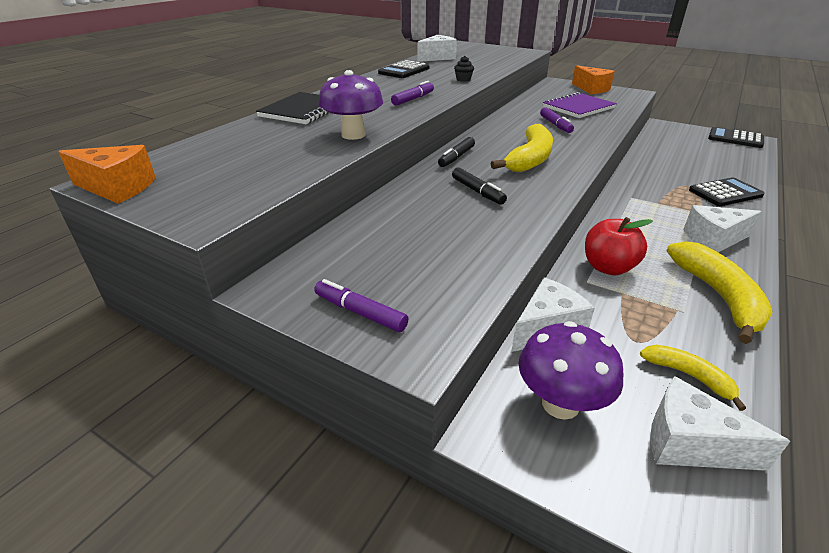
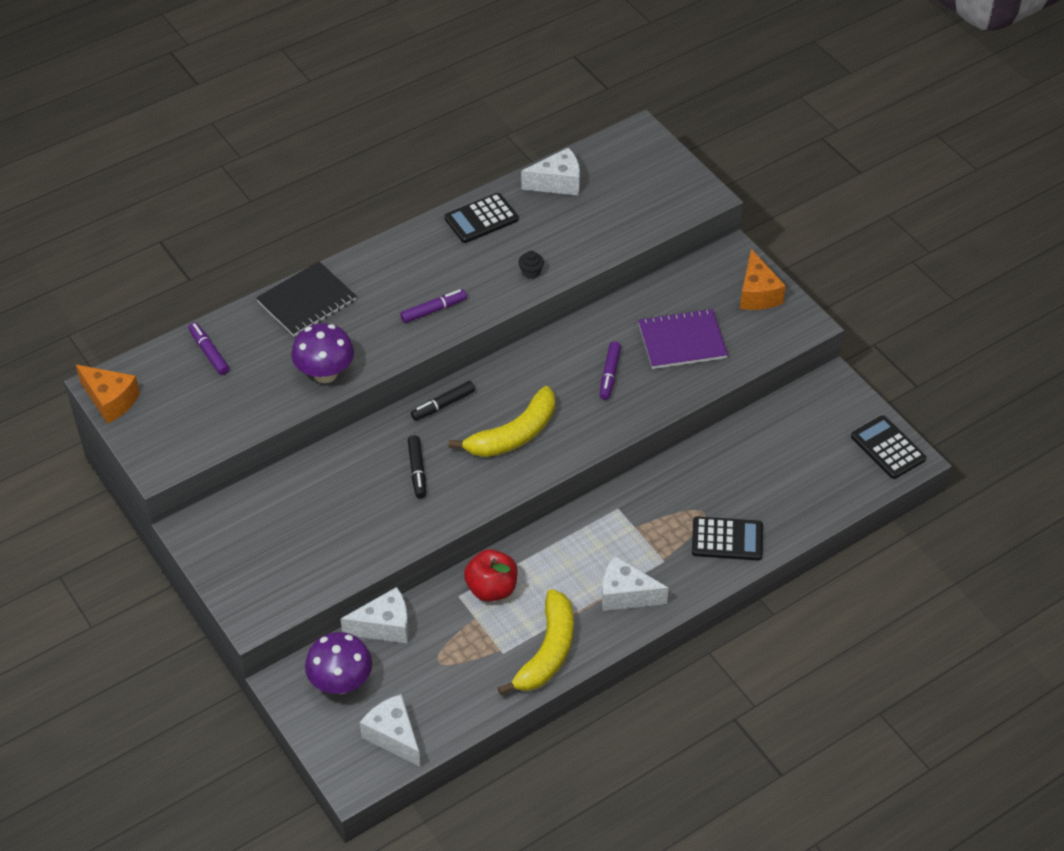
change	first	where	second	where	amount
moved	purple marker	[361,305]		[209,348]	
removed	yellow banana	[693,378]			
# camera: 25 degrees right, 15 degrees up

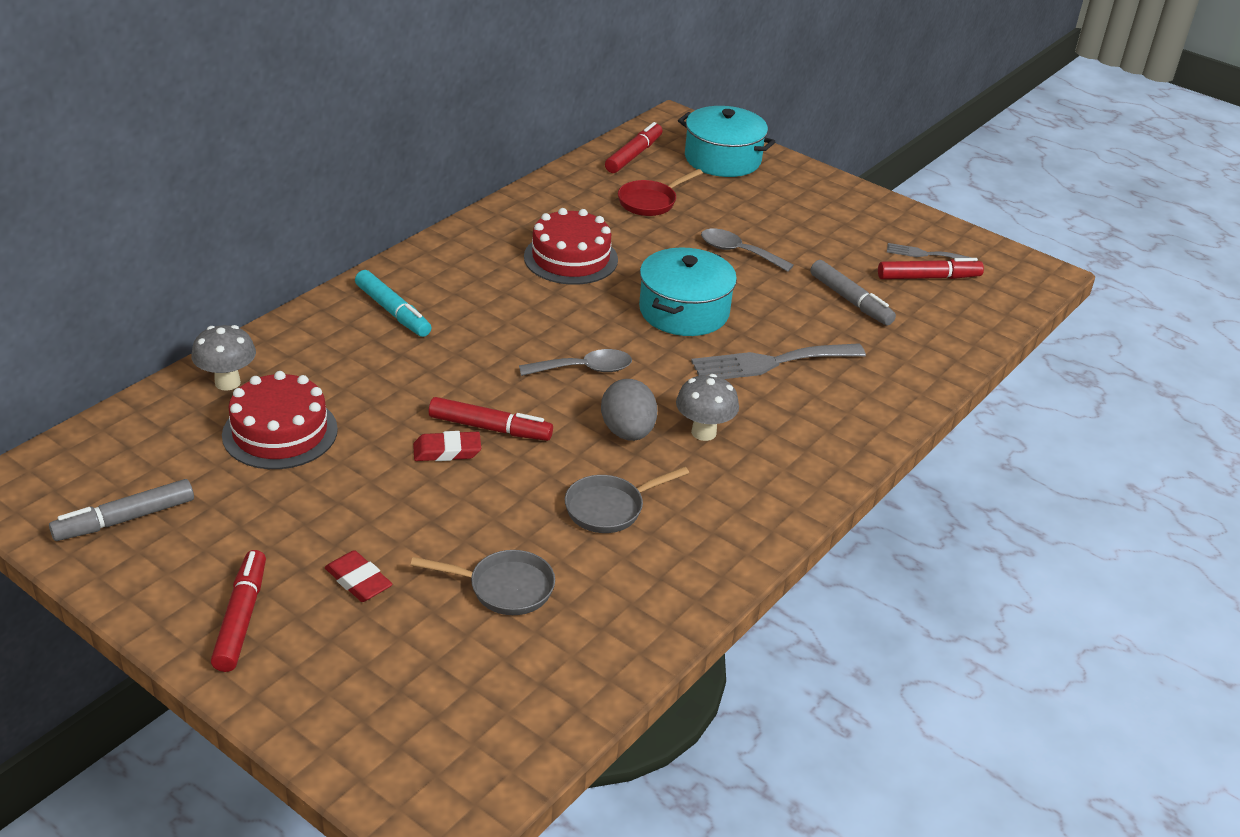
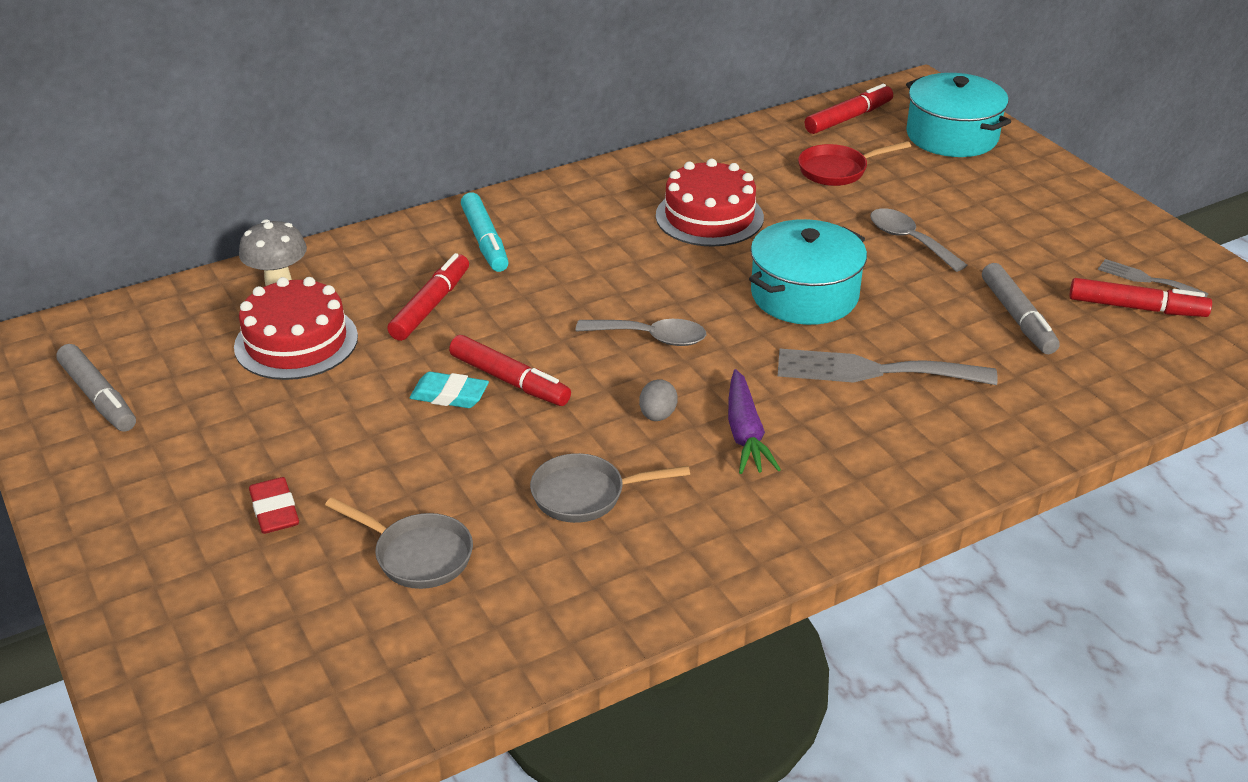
change	first	where	second	where	amount
turned	grey marker	[121,510]		[96,388]	120 degrees counterclockwise
moved	red marker	[238,611]		[428,297]	
recoloured	red eraser	[447,446]	turquoise eraser	[449,390]	
resized	grey egg	[629,410]		[658,400]	x0.58
replaced	grey mushroom	[707,407]	purple carrot	[754,421]	
# camera: 25 degrees right, 0 degrees up

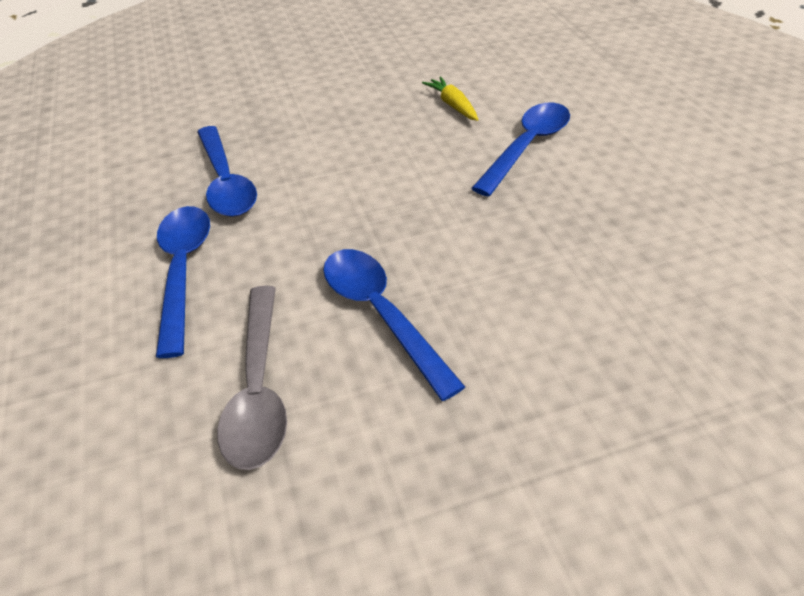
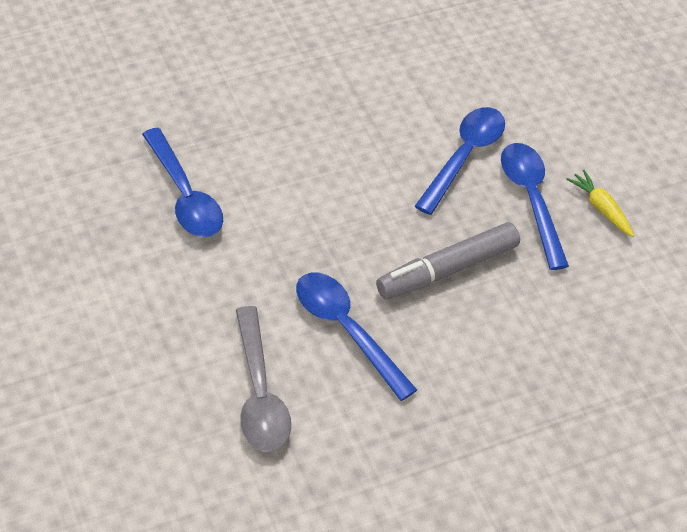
change	first	where	second	where	amount
moved	blue spoon	[183,282]		[535,206]	
moved	yellow carrot	[450,98]		[600,203]	
added			grey marker	[448,261]	
# camera: 10 degrees left, 5 degrees up

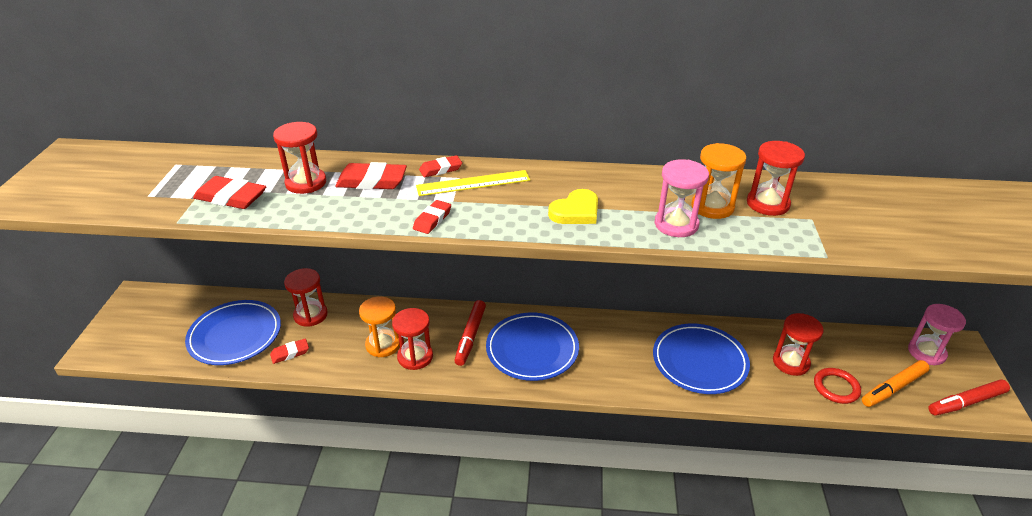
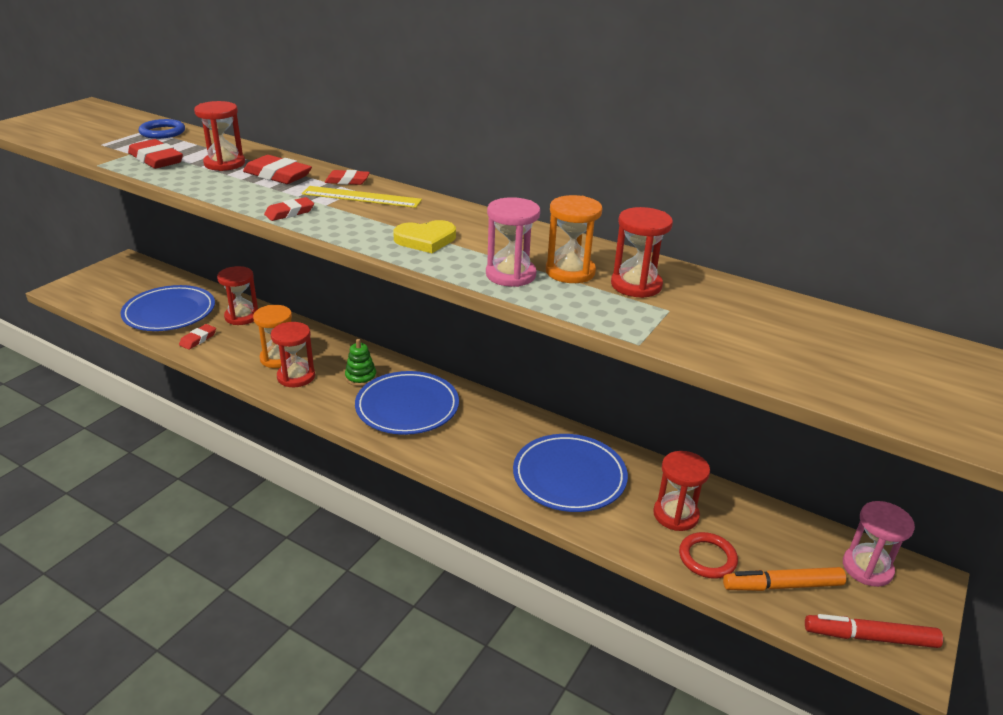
change	first	where	second	where	amount
turned	red eraser	[289,351]		[197,337]	60 degrees counterclockwise
replaced	red marker	[470,333]	green stacking toy	[361,362]	
added			blue ring	[162,129]	
# camera: 25 degrees right, 5 degrees down

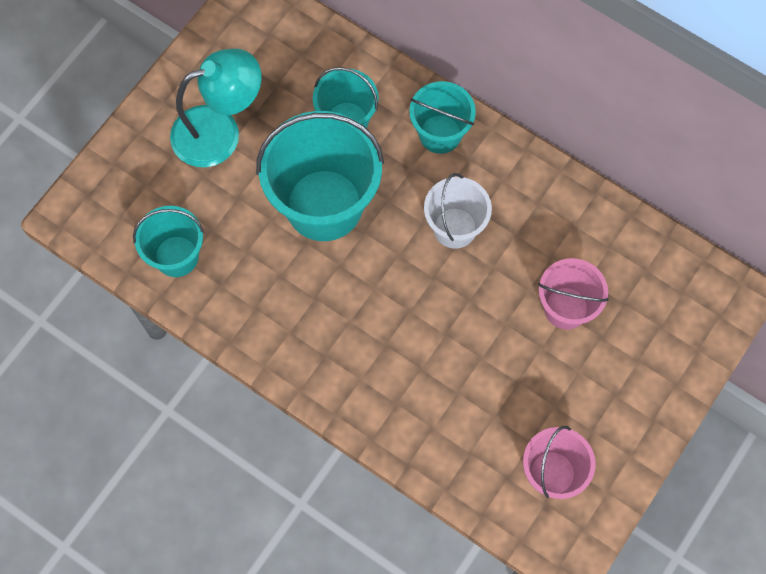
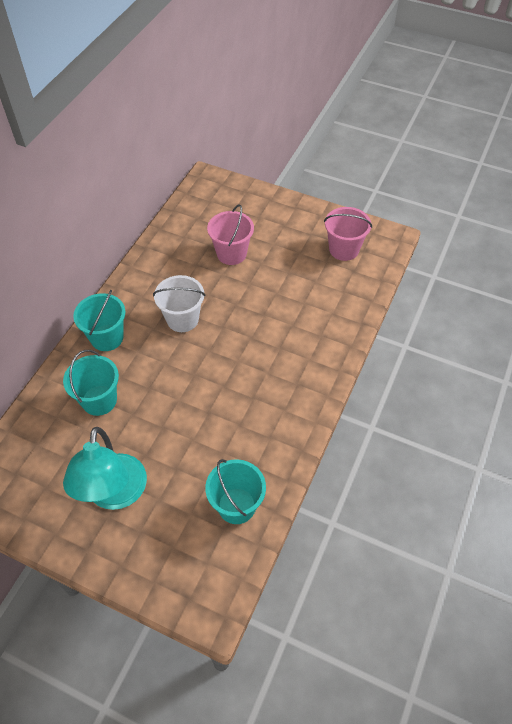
change	first	where	second	where	amount
turned	turquoise lamp	[215,108]		[105,468]	150 degrees counterclockwise
removed	turquoise bucket	[320,176]			
# camera: 100 degrees left, 15 degrees down

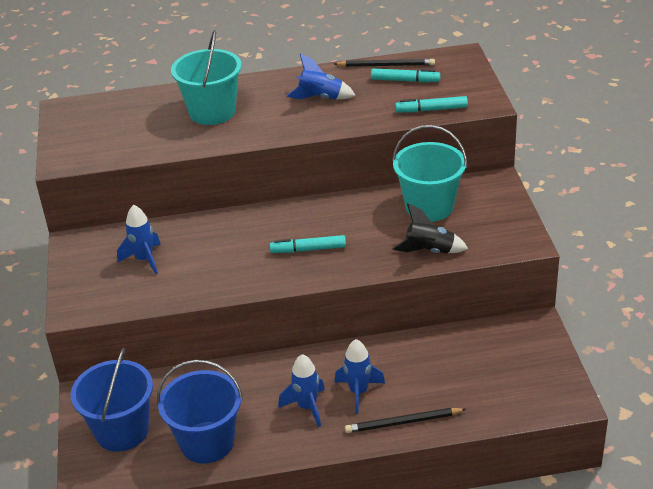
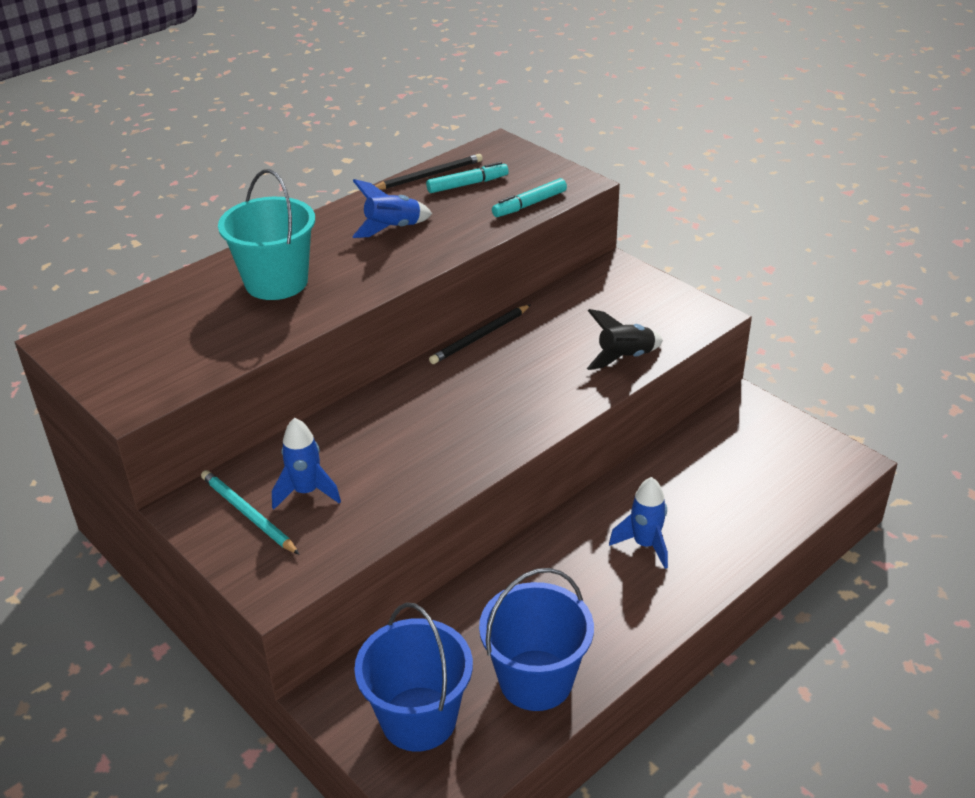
change	first	where	second	where	amount
removed	turquoise marker	[308,244]			
removed	blue rocket	[301,390]			
moved	black pencil	[405,420]		[480,334]	
removed	turquoise bucket	[429,173]			
added			turquoise pencil	[250,512]	
# camera: 35 degrees left, 0 degrees up

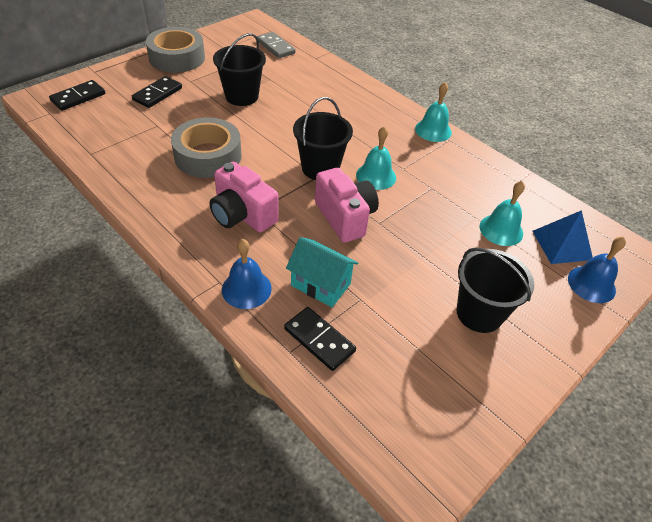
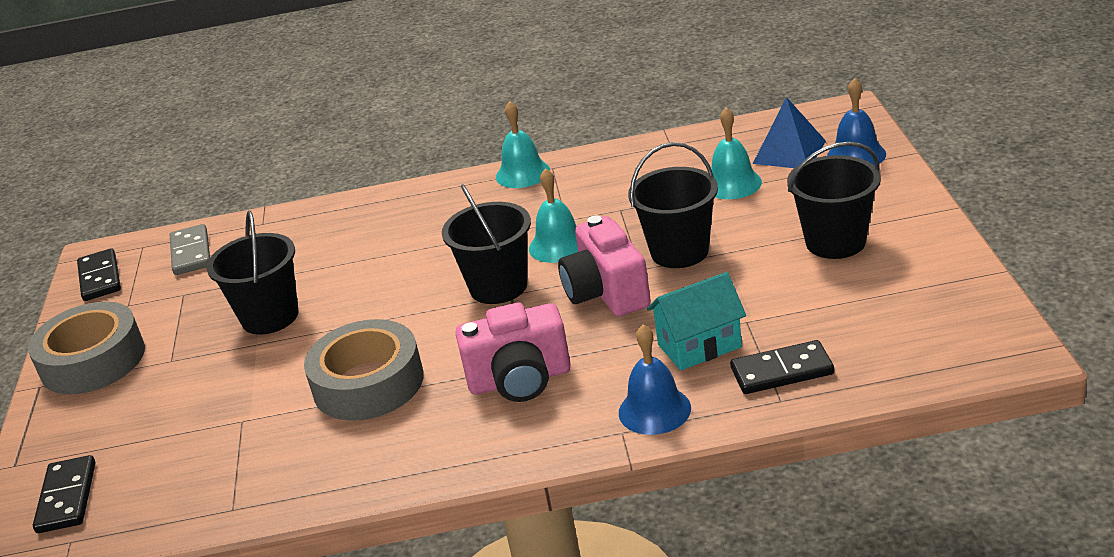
change	first	where	second	where	amount
moved	black domino	[157,92]		[99,274]	
turned	grey domino	[276,45]		[190,249]	75 degrees clockwise
turned	pink camera	[347,205]		[604,266]	120 degrees counterclockwise
added			black bucket	[673,205]	
# camera: 45 degrees left, 15 degrees down

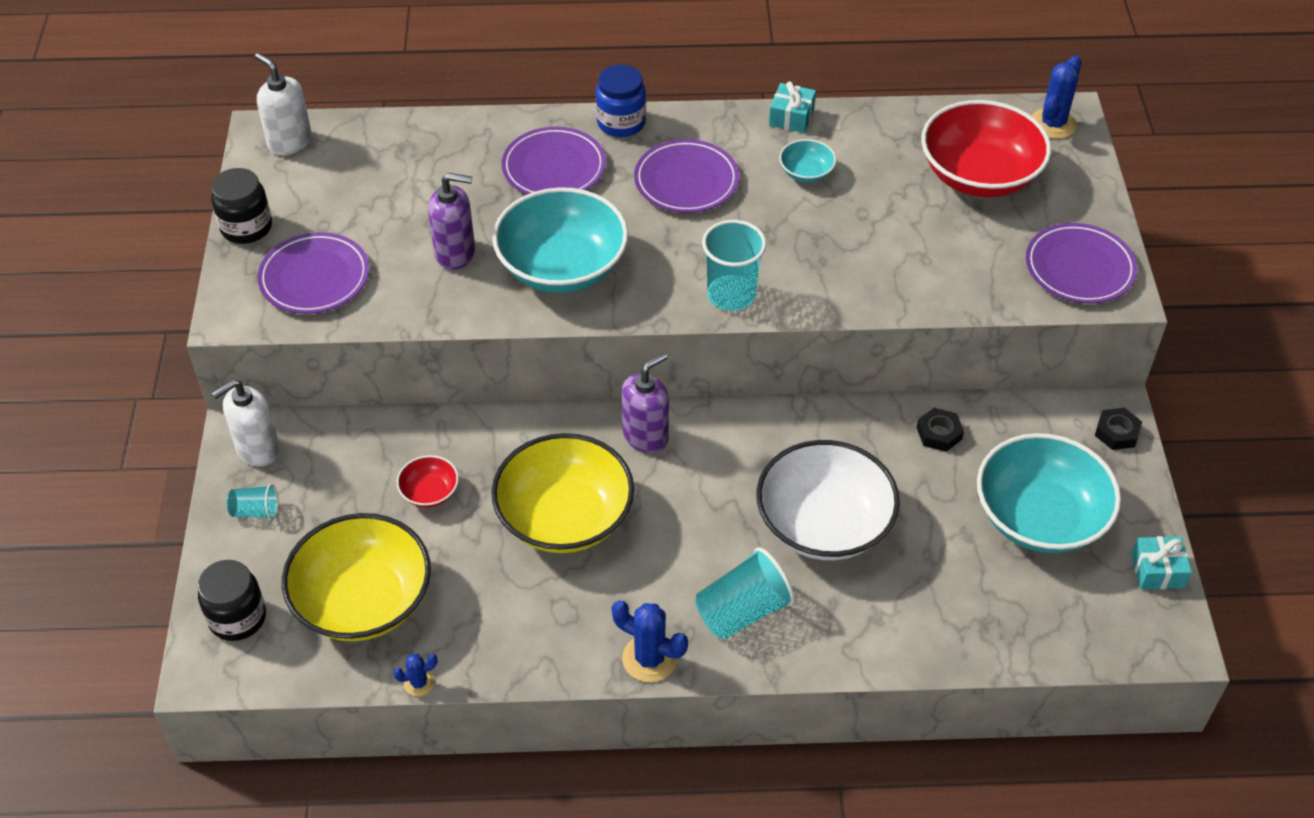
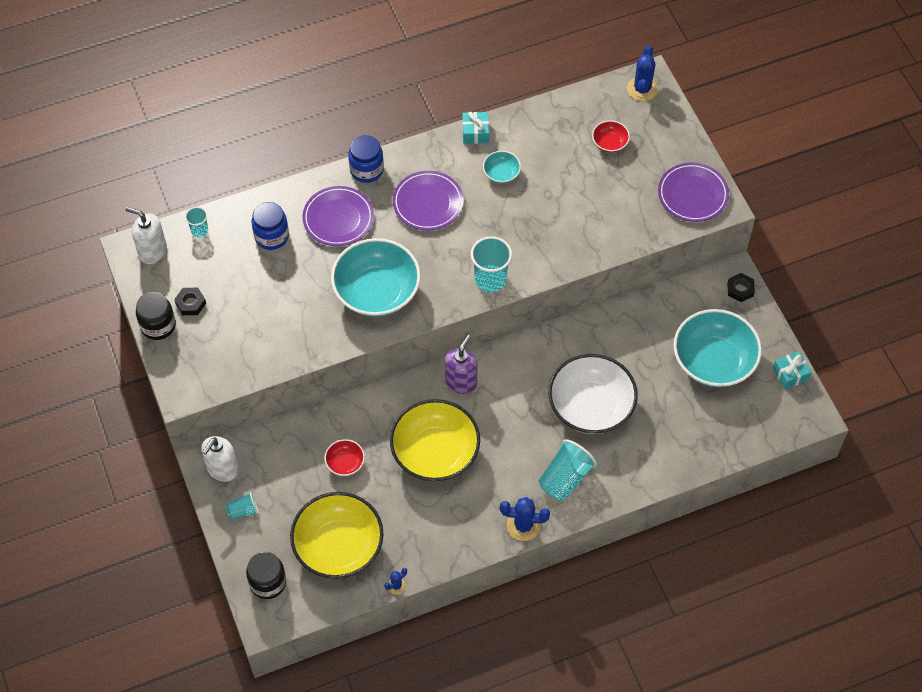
change	first	where	second	where	amount
removed	purple plate	[313,273]			
removed	purple soap dispenser	[451,221]			
moved	black nut	[940,430]		[190,301]	
resized	red bowl	[986,148]		[611,136]	x0.45
added			turquoise cup	[196,222]	
added			blue jar	[270,226]	
# camera: 20 degrees left, 10 degrees up

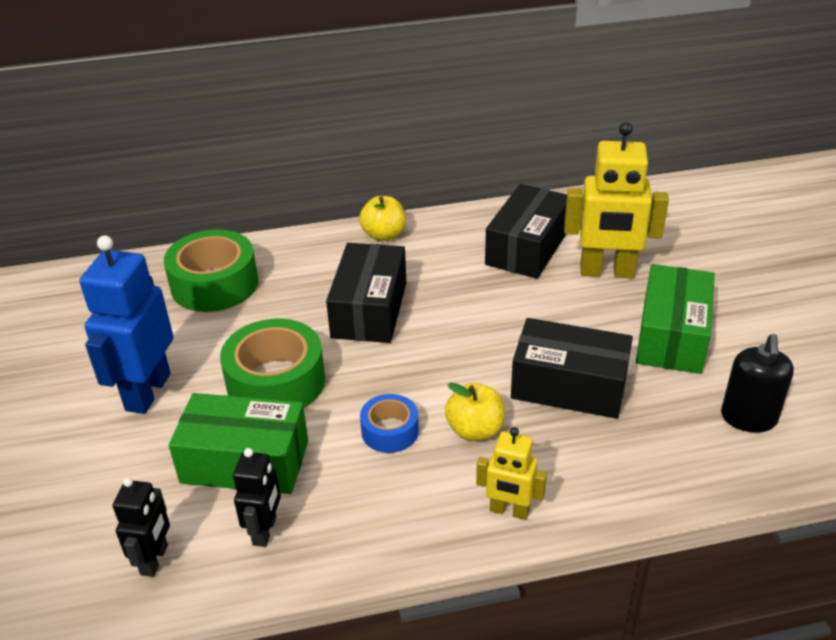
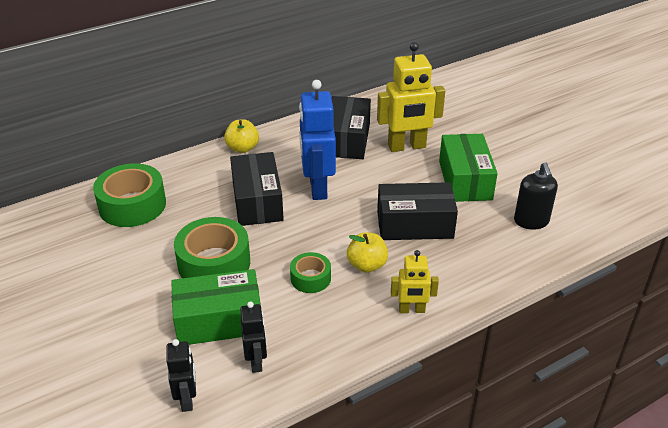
change	first	where	second	where	amount
moved	blue robot	[126,324]		[317,140]	
recoloured	blue tape	[389,423]	green tape	[310,272]	
# camera: 20 degrees left, 0 degrees up

